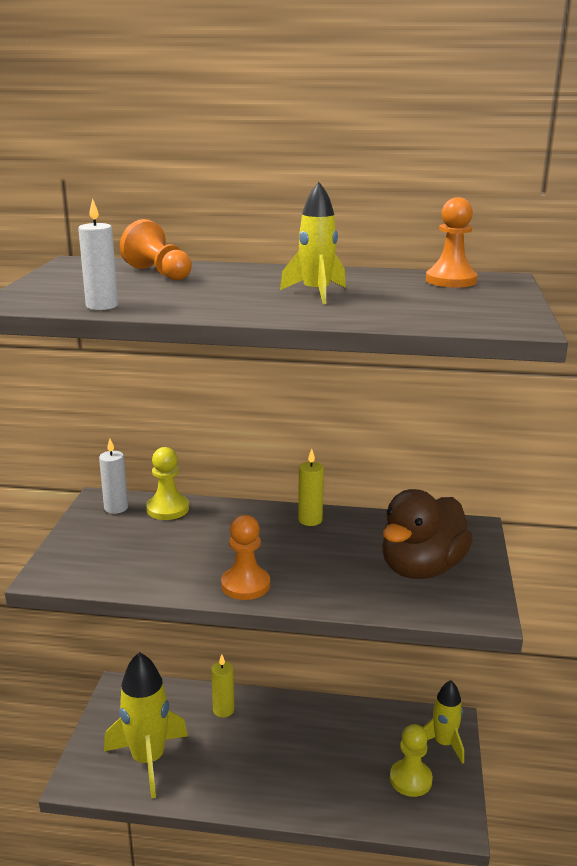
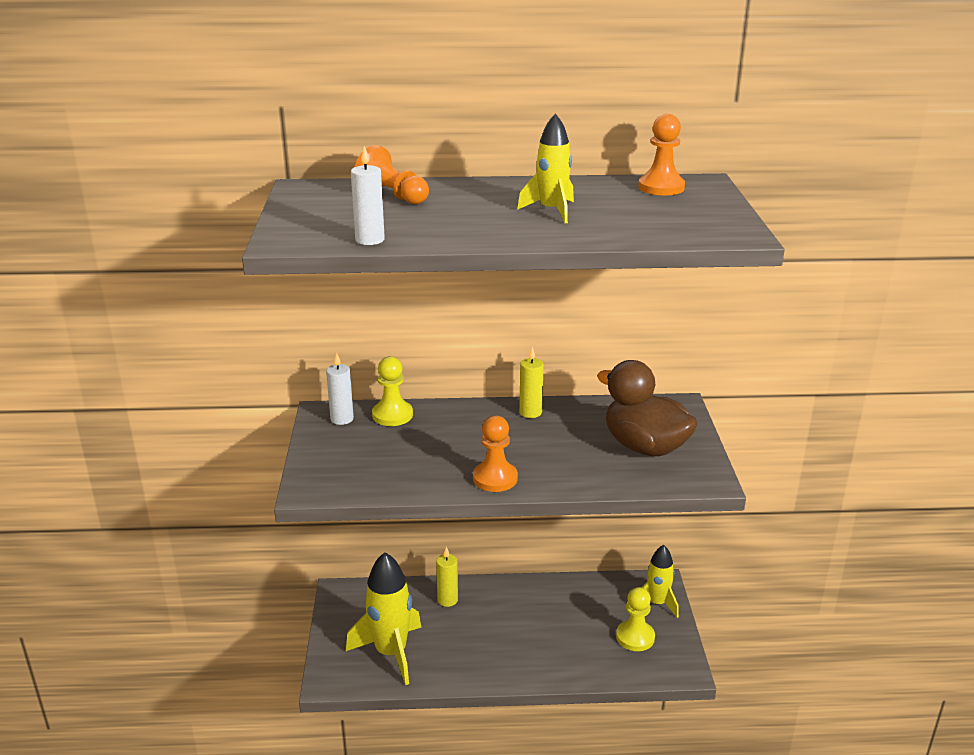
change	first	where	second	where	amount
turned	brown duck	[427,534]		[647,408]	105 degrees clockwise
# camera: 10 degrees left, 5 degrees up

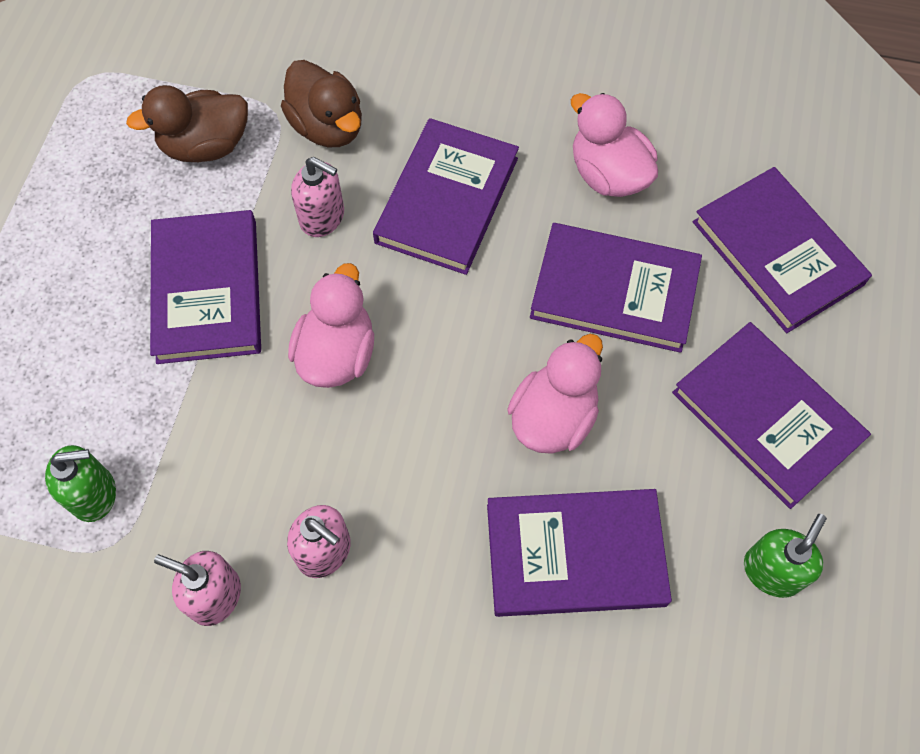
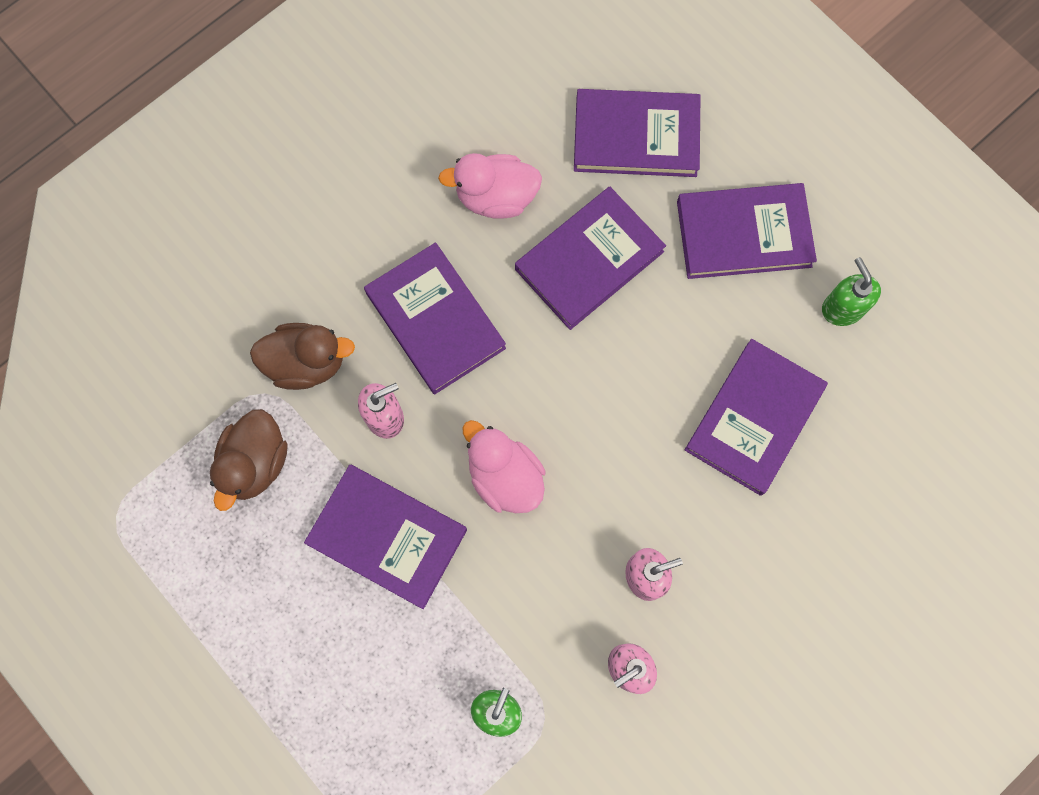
change	first	where	second	where	amount
removed	pink duck	[555,394]			
# camera: 55 degrees left, 10 degrees up

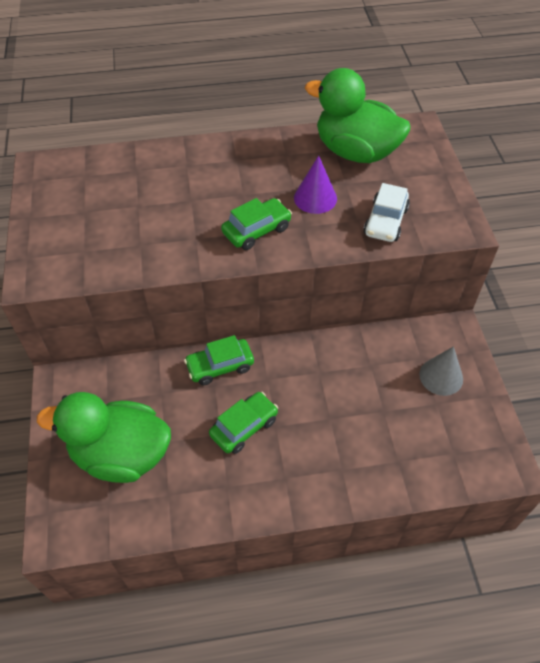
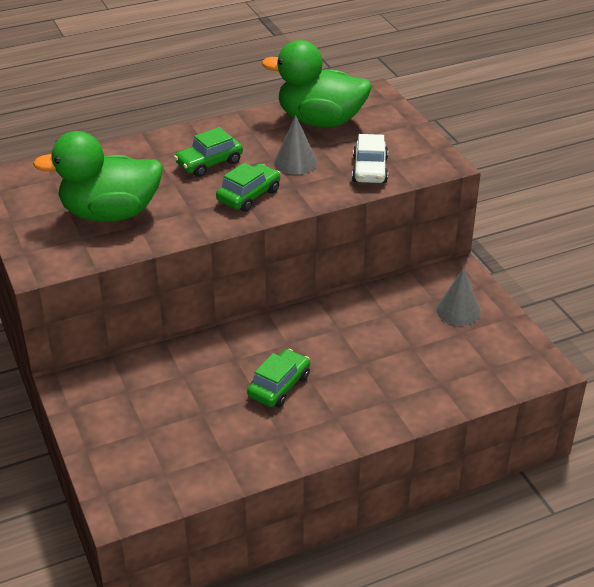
change	first	where	second	where	amount
moved	green duck	[104,437]		[98,176]	
moved	green car	[219,360]		[208,152]	
recoloured	purple cone	[315,184]	grey cone	[296,145]	
# camera: 15 degrees left, 15 degrees down

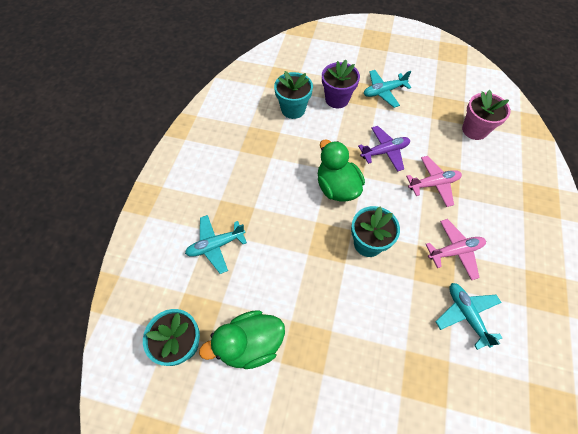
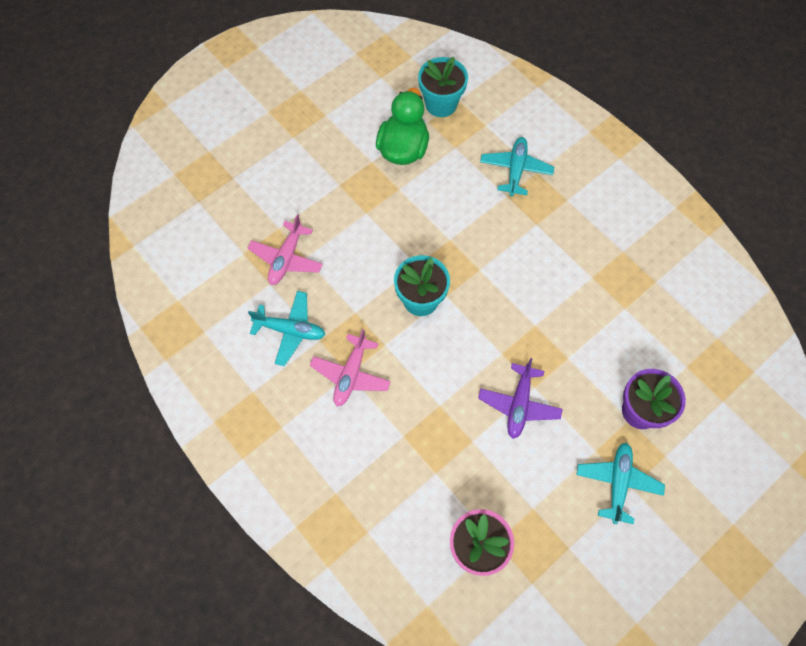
change	first	where	second	where	amount
removed	turquoise flower pot	[293,95]			
removed	green duck	[341,170]			
moved	pink plane	[434,181]		[285,249]	
# camera: 125 degrees right, 5 degrees up

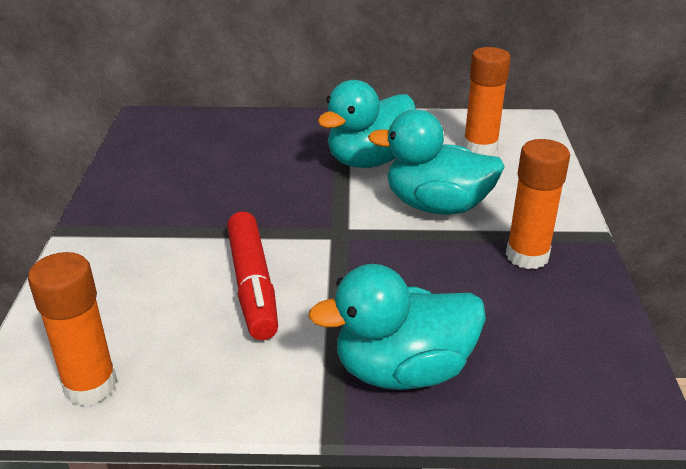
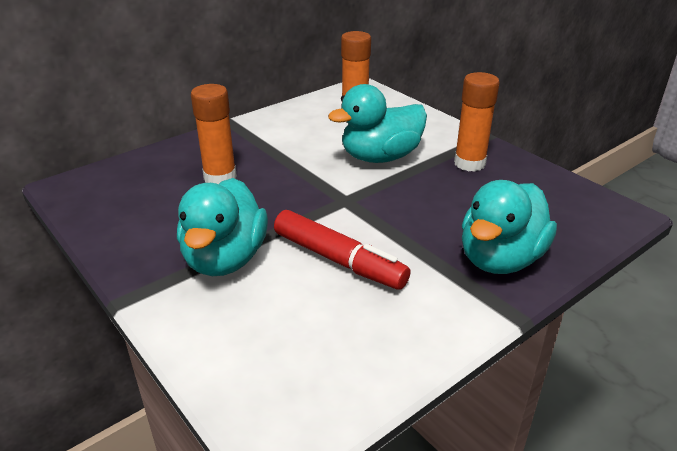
change	first	where	second	where	amount
moved	orange glue stick	[72,329]		[214,134]	
moved	turquoise duck	[367,124]		[222,227]	
# camera: 40 degrees left, 0 degrees up

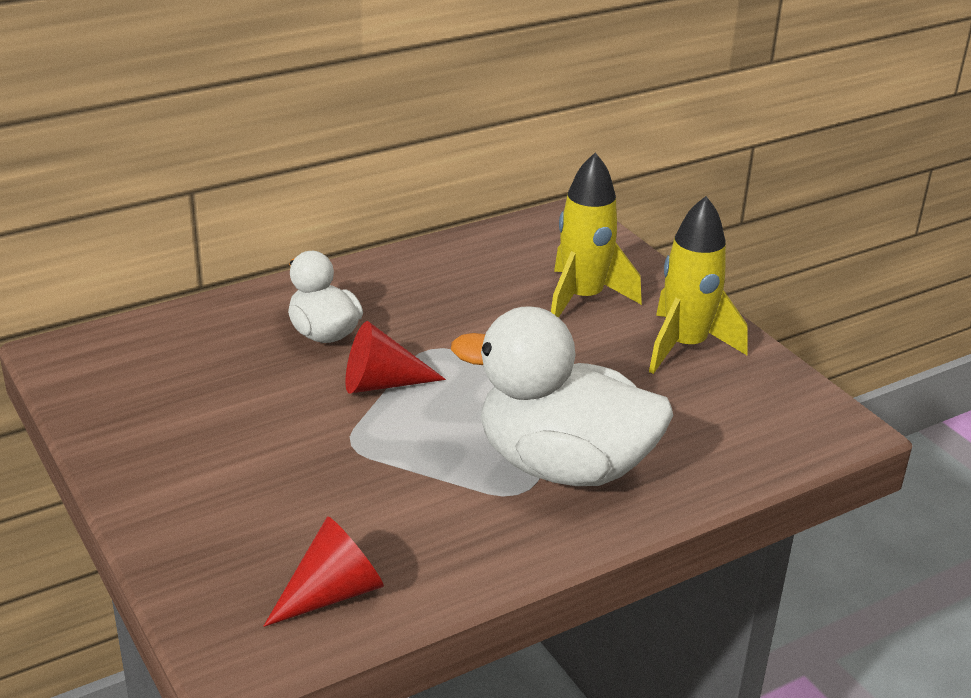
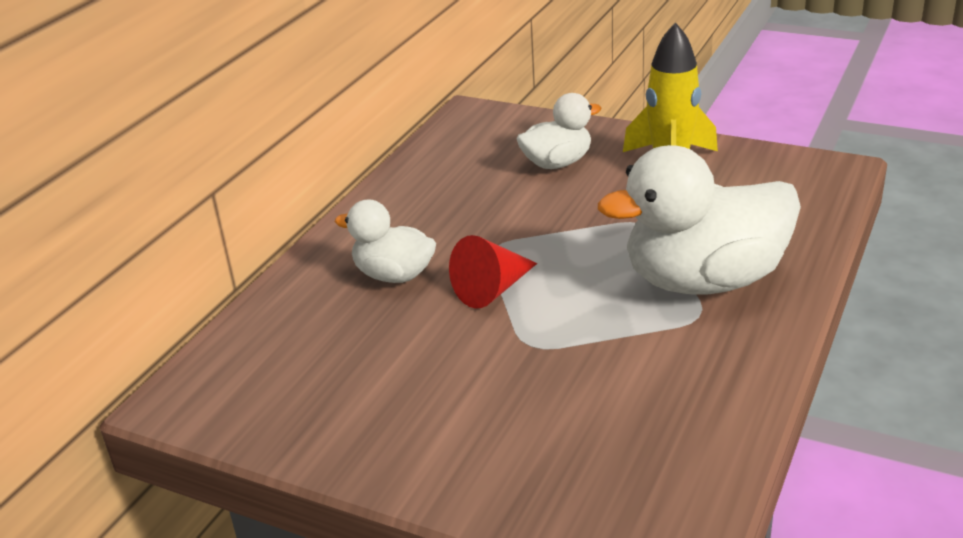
change	first	where	second	where	amount
removed	red cone	[324,571]			
replaced	yellow rocket	[596,235]	white duck	[559,131]	
# camera: 30 degrees left, 0 degrees up

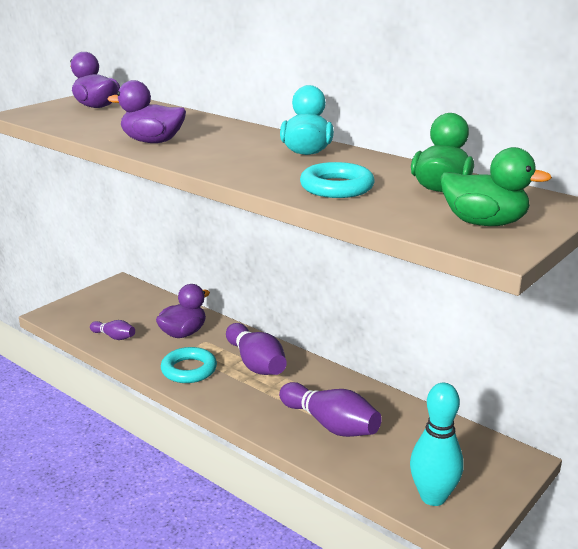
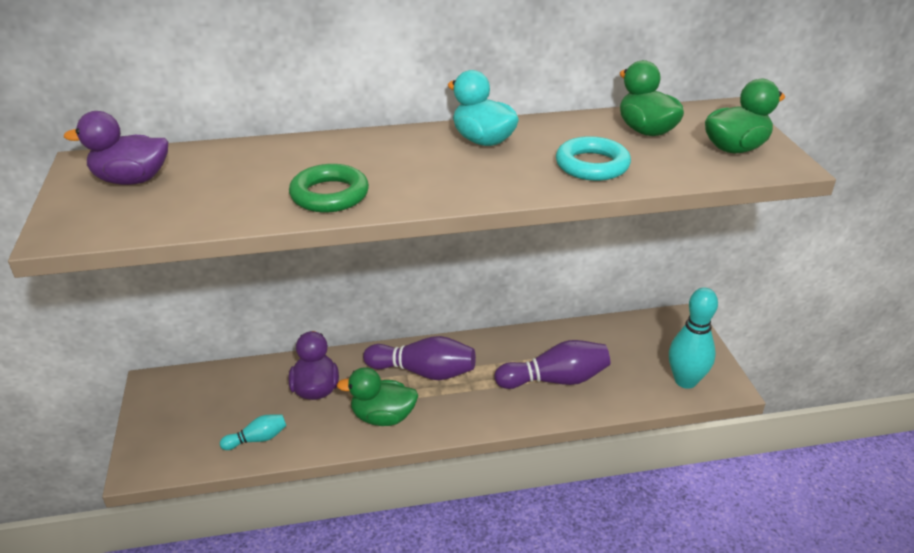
change	first	where	second	where	amount
recoloured	purple bowling pin	[112,330]	turquoise bowling pin	[253,432]	
replaced	purple duck	[147,111]	green ring	[329,188]	
replaced	turquoise ring	[189,365]	green duck	[377,396]	
# camera: 50 degrees left, 10 degrees up

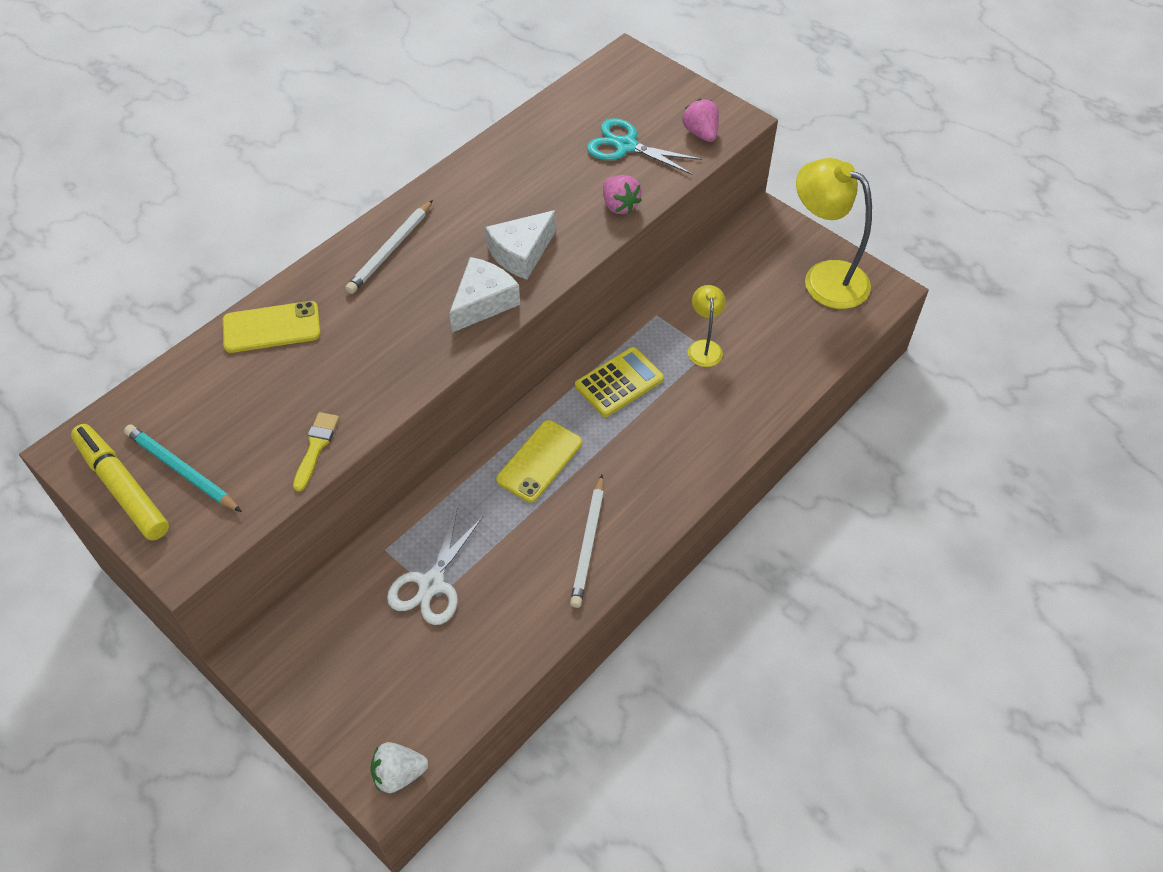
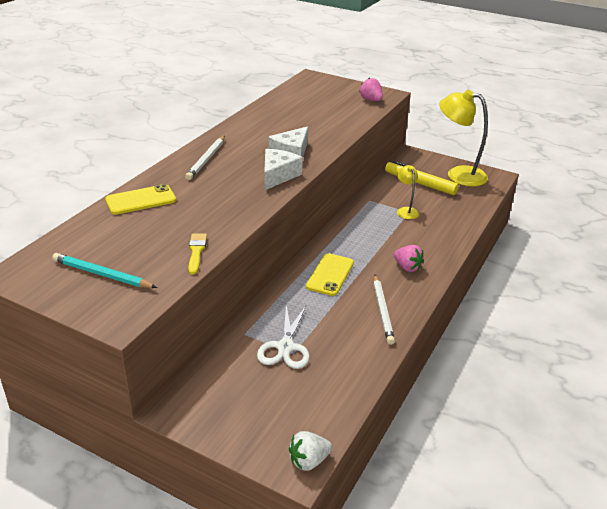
change	first	where	second	where	amount
moved	yellow marker	[120,482]		[422,177]	
removed	yellow calculator	[619,382]			
removed	turquoise scissors	[644,146]			
moved	pink strawberry	[622,194]		[409,258]	
# camera: 15 degrees left, 20 degrees down

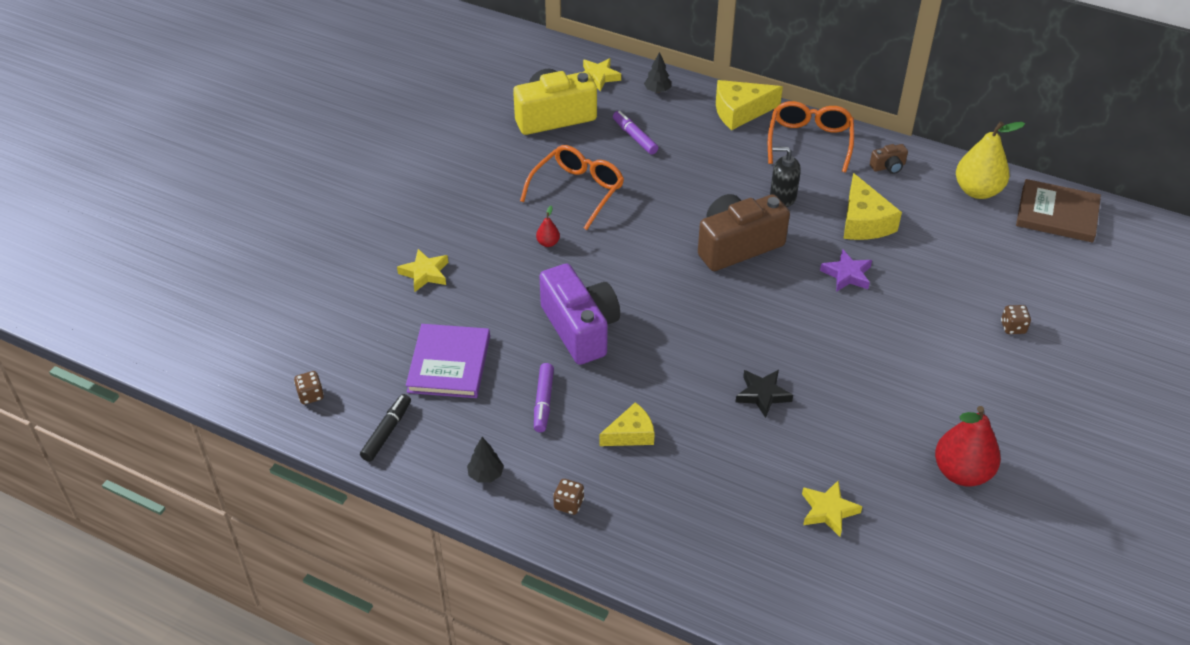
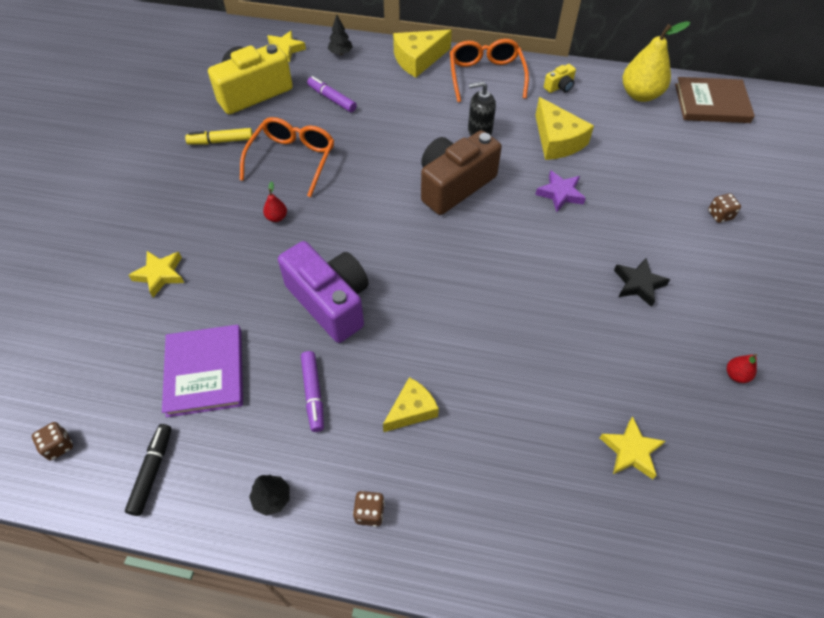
change	first	where	second	where	amount
moved	black star	[764,394]		[642,282]	
recoloured	brown camera	[889,159]	yellow camera	[560,78]	
resized	red pear	[968,446]		[742,368]	x0.44
added			yellow marker	[219,136]	
# camera: 15 degrees left, 10 degrees up

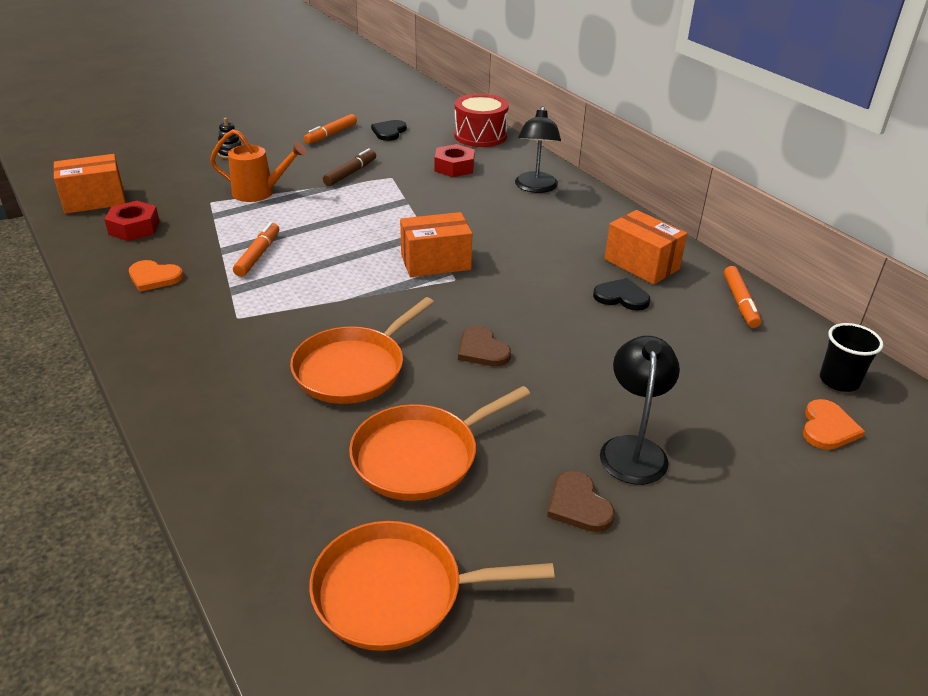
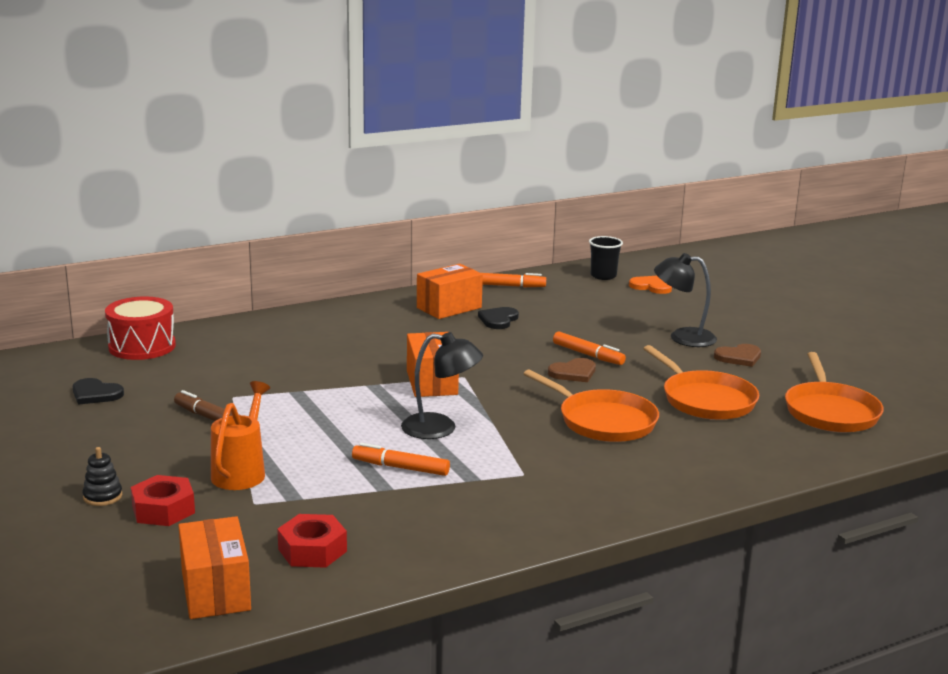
change	first	where	second	where	amount
removed	orange heart	[156,276]			
moved	orange marker	[330,129]		[589,348]	
moved	red nut	[455,160]		[163,500]	
moved	black lamp	[538,149]		[442,385]	
# camera: 85 degrees left, 15 degrees down

